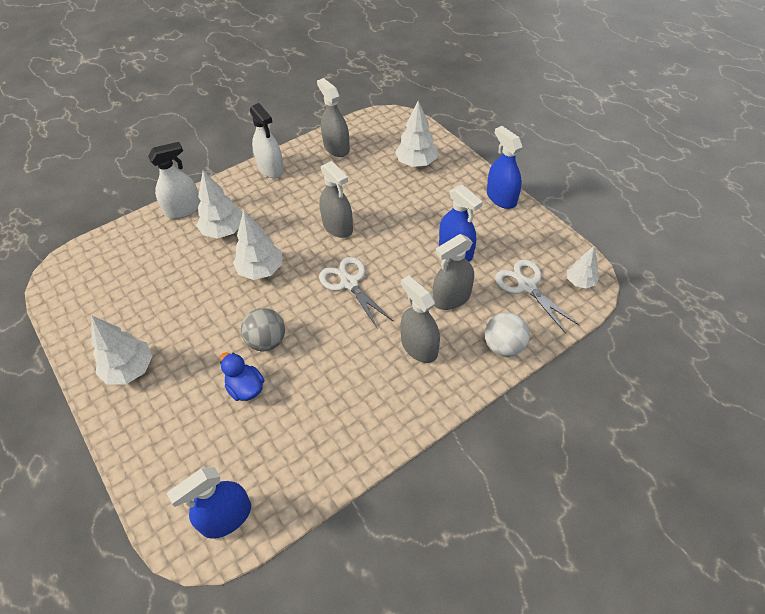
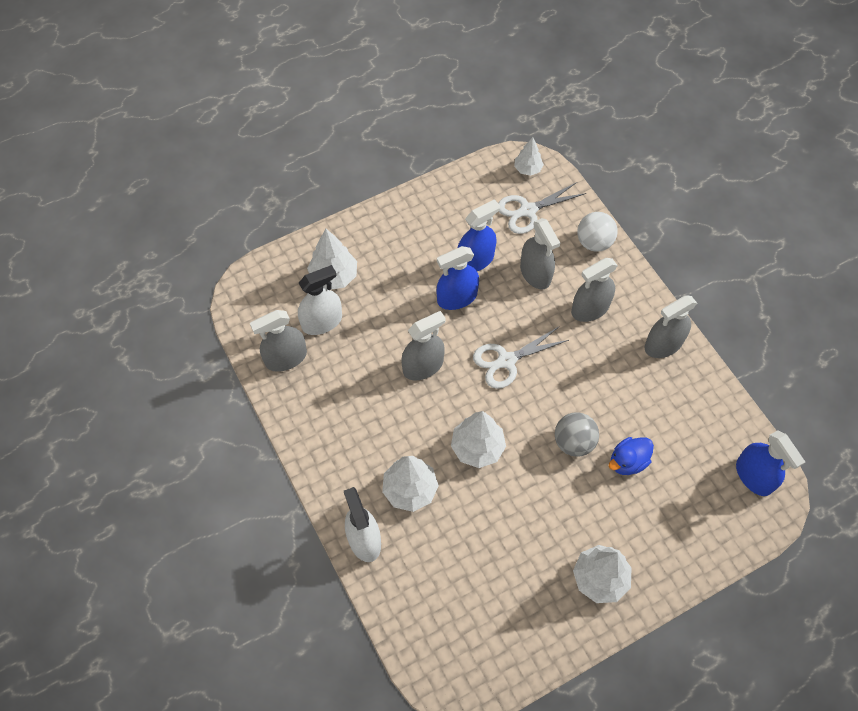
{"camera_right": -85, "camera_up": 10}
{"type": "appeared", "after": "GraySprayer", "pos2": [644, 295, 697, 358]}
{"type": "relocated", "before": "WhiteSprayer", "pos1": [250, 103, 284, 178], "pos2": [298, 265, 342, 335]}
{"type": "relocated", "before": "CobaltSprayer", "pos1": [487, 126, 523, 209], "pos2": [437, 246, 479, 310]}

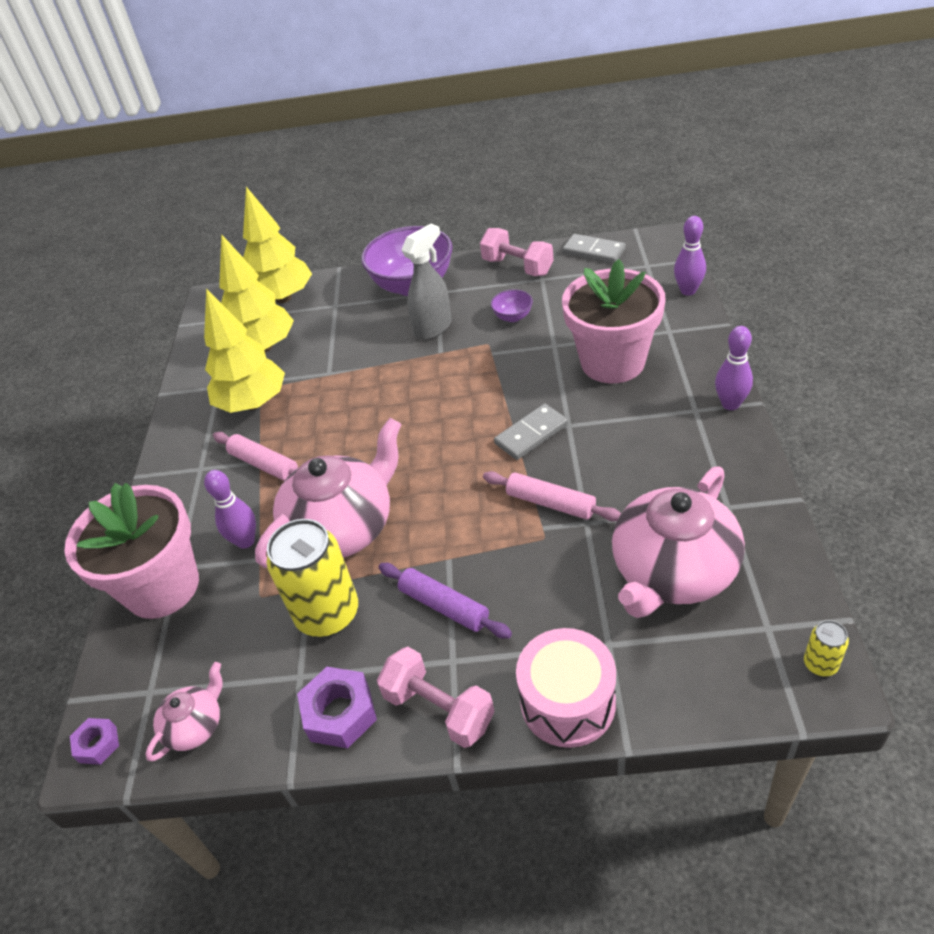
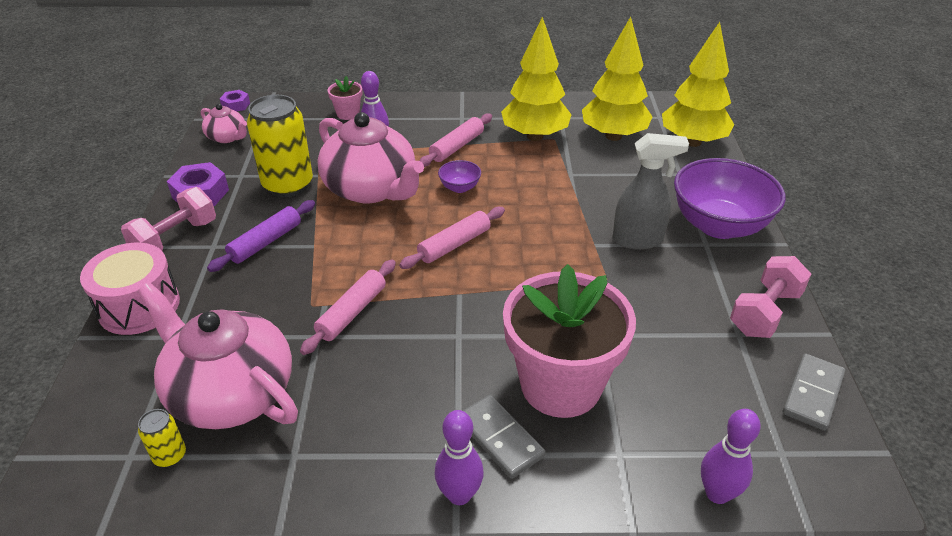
{"camera_right": 85, "camera_up": -5}
{"type": "appeared", "after": "PinkRollingPin", "pos2": [399, 207, 505, 269]}
{"type": "relocated", "before": "RoyalPurpleServingBowl", "pos1": [491, 289, 533, 322], "pos2": [438, 160, 481, 193]}
{"type": "relocated", "before": "GrayDominoPiece", "pos1": [494, 404, 568, 460], "pos2": [463, 395, 545, 479]}
{"type": "relocated", "before": "YellowSodaCan", "pos1": [804, 620, 849, 676], "pos2": [138, 409, 186, 467]}
{"type": "spun", "before": "GraySprayer", "pos1": [401, 224, 452, 340], "pos2": [613, 133, 689, 250], "turn": -45}
{"type": "size", "before": "PinkPottedPlant", "pos1": [64, 483, 199, 619], "pos2": [328, 76, 363, 120], "scale": 0.43}

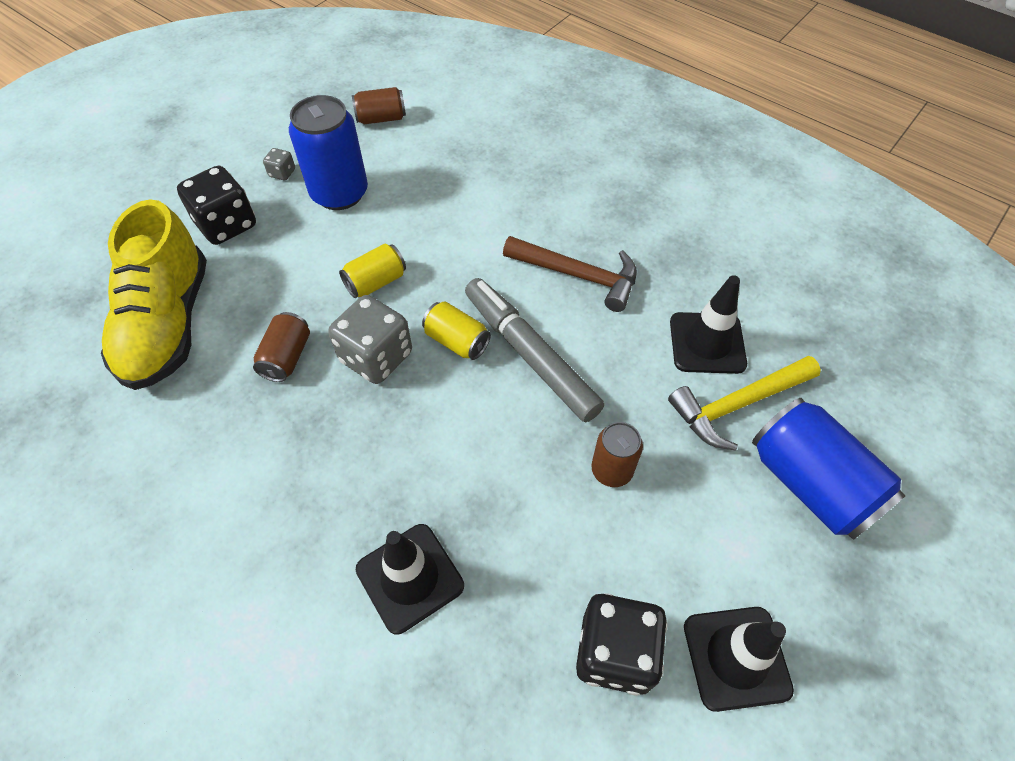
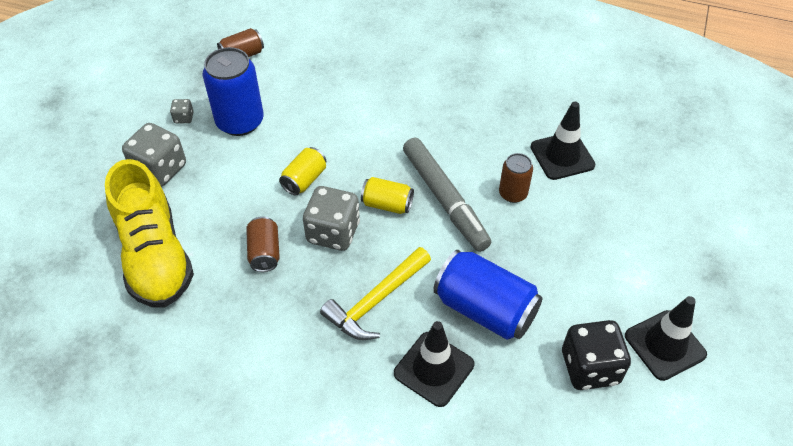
{"camera_right": -20, "camera_up": -5}
{"type": "missing", "before": "DarkBrownCarpenter'sHammer", "pos1": [503, 236, 637, 312]}
{"type": "relocated", "before": "DarkBrownSodaCan", "pos1": [592, 422, 643, 487], "pos2": [499, 153, 533, 203]}
{"type": "relocated", "before": "YellowCarpenter'sHammer", "pos1": [668, 356, 821, 451], "pos2": [320, 247, 431, 340]}
{"type": "relocated", "before": "CobaltSodaCan", "pos1": [752, 398, 905, 540], "pos2": [433, 250, 542, 340]}
{"type": "colour", "before": "EbonyDie", "after": "GrayDie", "pos1": [177, 166, 256, 245], "pos2": [122, 123, 186, 187]}
{"type": "spun", "before": "GrayMarker", "pos1": [465, 278, 604, 422], "pos2": [403, 138, 491, 252], "turn": -150}

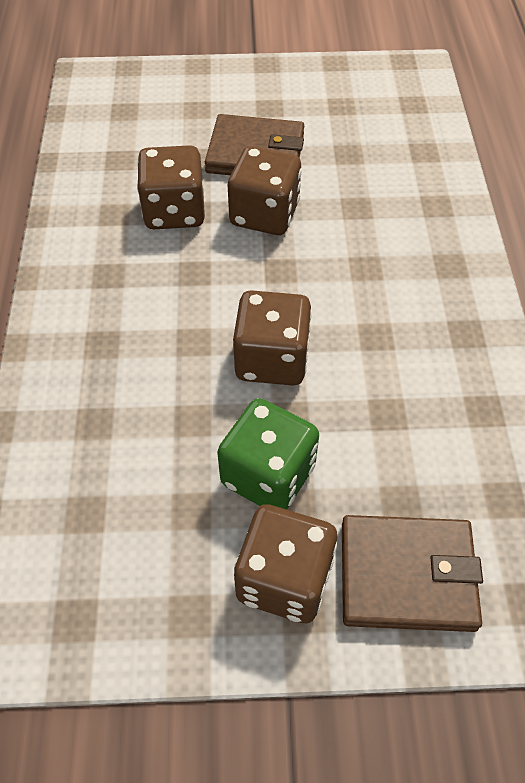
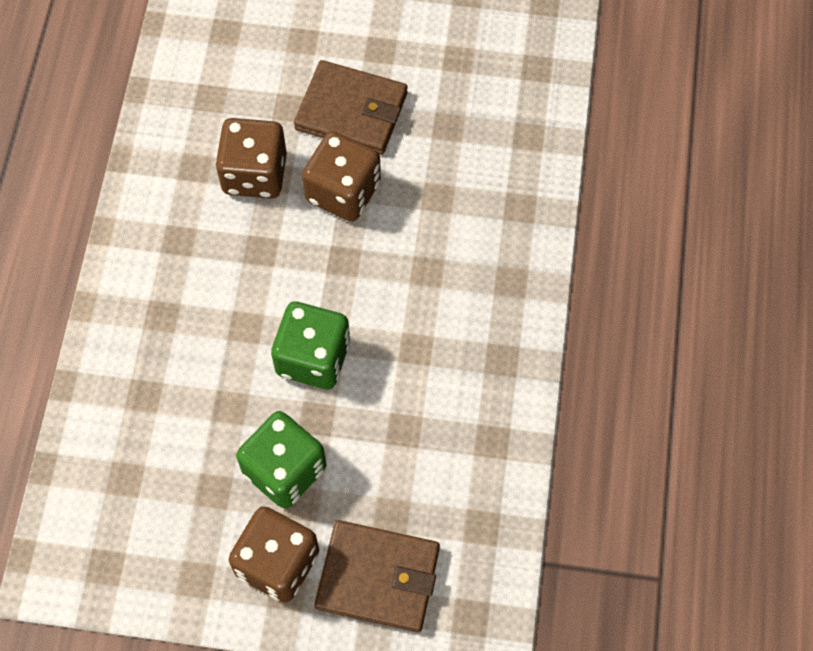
{"camera_right": 10, "camera_up": 10}
{"type": "colour", "before": "DarkBrownDie", "after": "GreenDie", "pos1": [233, 290, 312, 386], "pos2": [271, 301, 350, 389]}

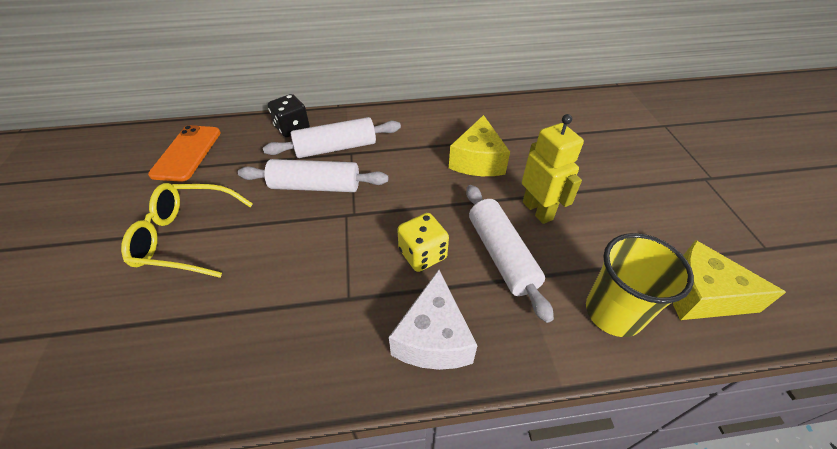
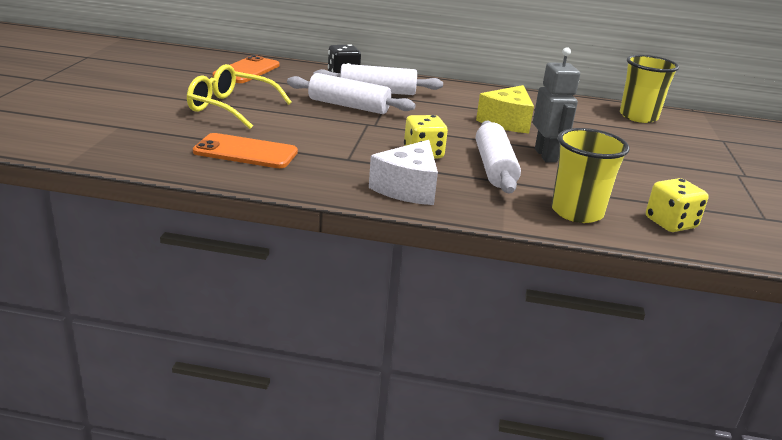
{"camera_right": 15, "camera_up": -20}
{"type": "appeared", "after": "BrightOrangeMobilePhone", "pos2": [193, 133, 298, 168]}
{"type": "appeared", "after": "YellowTumbler", "pos2": [620, 55, 679, 123]}
{"type": "exchanged", "before": "YellowPieceOfCheese", "after": "YellowDie", "pos1": [673, 240, 786, 320], "pos2": [646, 178, 708, 232]}
{"type": "colour", "before": "YellowRobot", "after": "GrayRobot", "pos1": [522, 114, 584, 224], "pos2": [533, 47, 580, 163]}

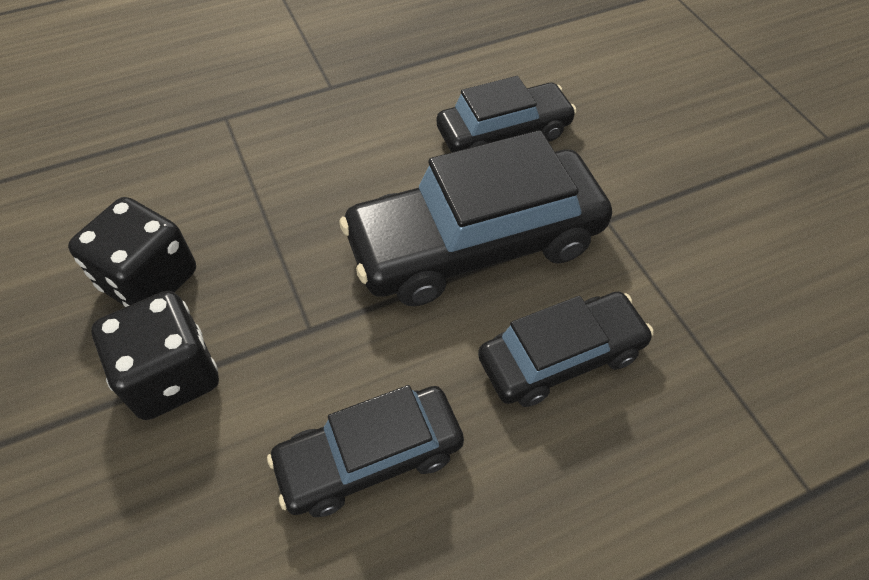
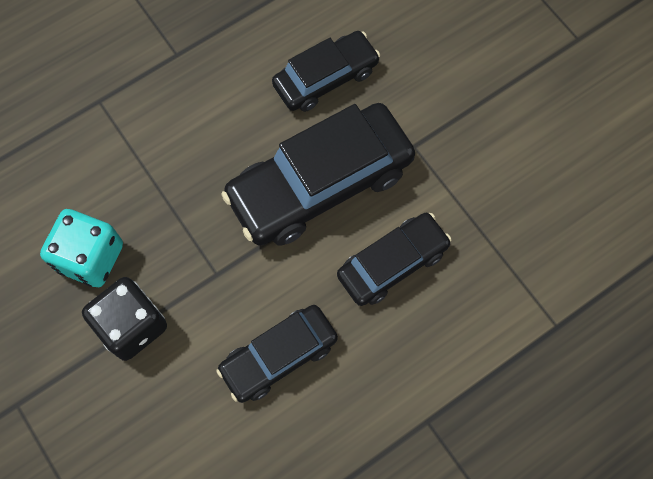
{"camera_right": -10, "camera_up": 15}
{"type": "colour", "before": "EbonyDie", "after": "TurquoiseDie", "pos1": [68, 197, 196, 307], "pos2": [40, 209, 123, 287]}

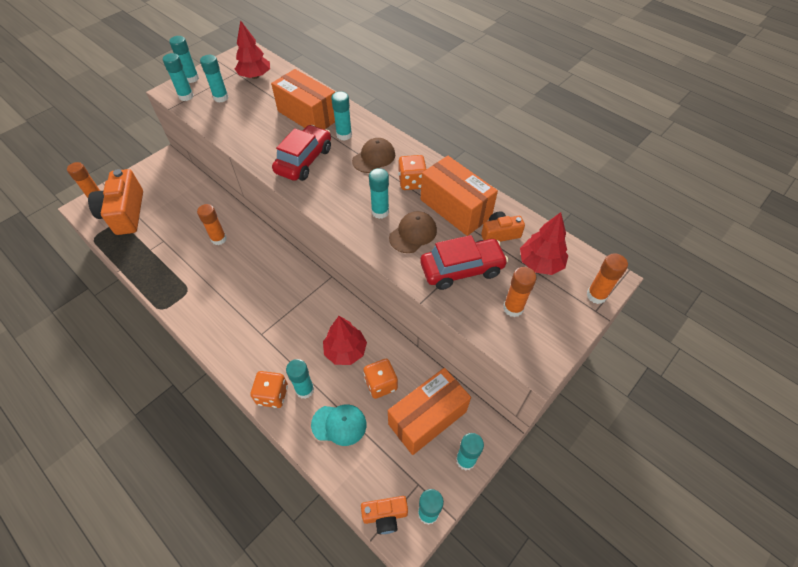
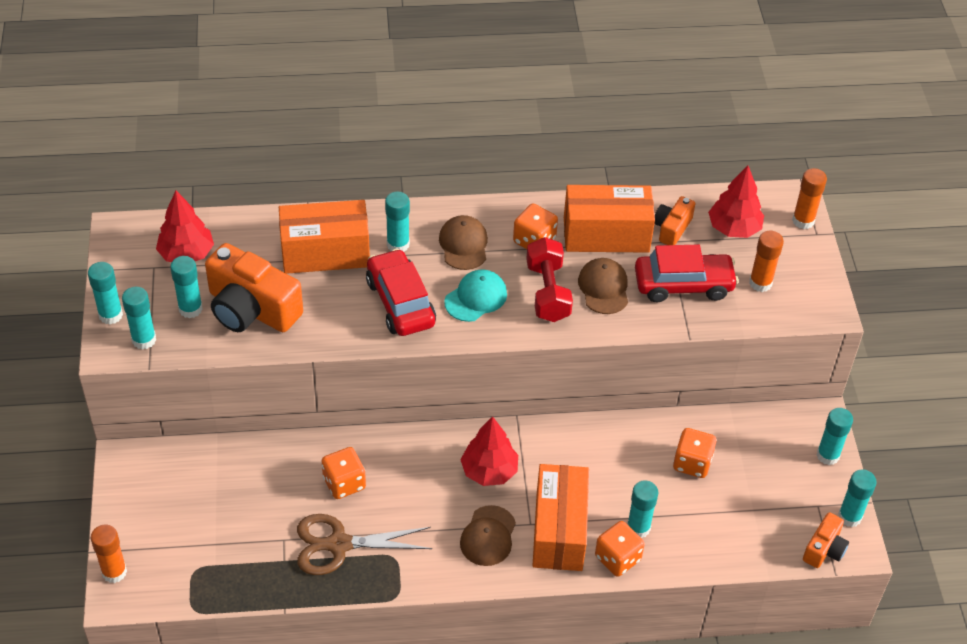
{"camera_right": -50, "camera_up": -5}
{"type": "appeared", "after": "DarkBrownShears", "pos2": [297, 514, 432, 575]}
{"type": "appeared", "after": "DarkBrownPeakedCap", "pos2": [460, 505, 516, 566]}
{"type": "relocated", "before": "BrightOrangeCamera", "pos1": [88, 169, 143, 235], "pos2": [205, 243, 303, 332]}
{"type": "relocated", "before": "TurquoisePeakedCap", "pos1": [311, 404, 366, 446], "pos2": [444, 269, 507, 322]}
{"type": "relocated", "before": "CrimsonToyTree", "pos1": [323, 316, 367, 365], "pos2": [461, 416, 518, 486]}
{"type": "relocated", "before": "BrightOrangeParcel", "pos1": [388, 368, 471, 455], "pos2": [533, 464, 589, 571]}
{"type": "exchanged", "before": "BrightOrangeGlue", "after": "BrightOrangeDie", "pos1": [197, 204, 227, 245], "pos2": [321, 447, 366, 499]}
{"type": "exchanged", "before": "TurquoiseGlue", "after": "CrimsonDumbbell", "pos1": [369, 168, 389, 219], "pos2": [526, 237, 573, 322]}
{"type": "spun", "before": "CrimsonToyCar", "pos1": [420, 235, 508, 290], "pos2": [635, 244, 739, 302], "turn": 60}

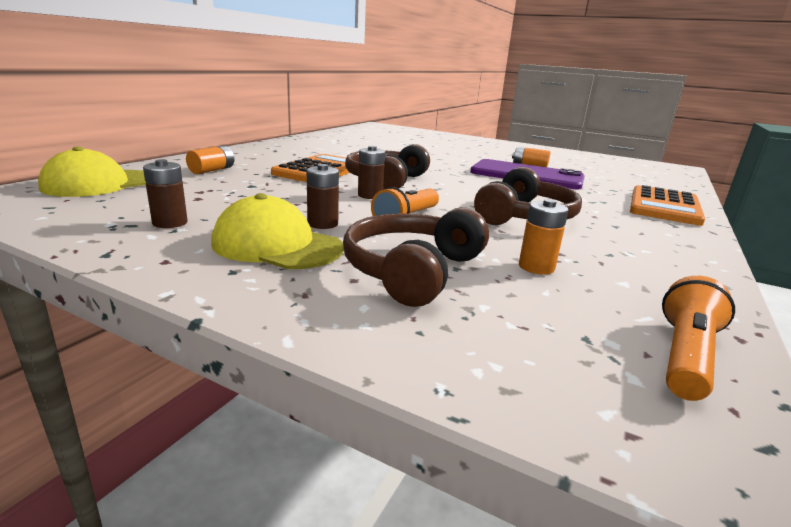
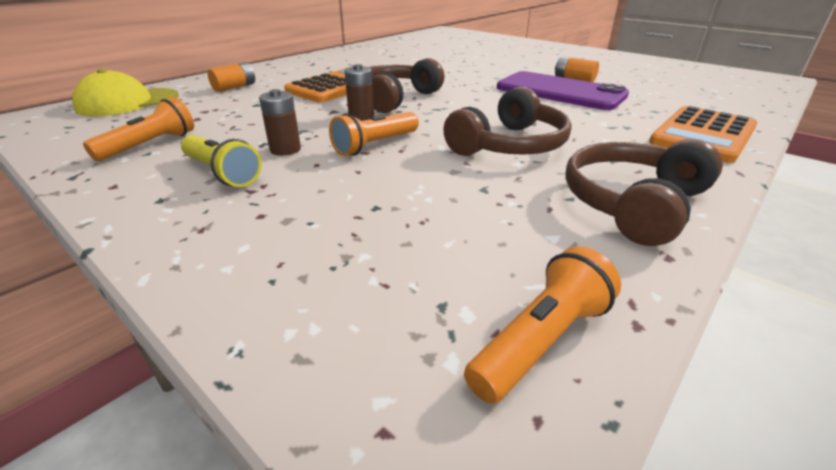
{"camera_right": 15, "camera_up": 10}
{"type": "missing", "before": "BrightOrangeBattery", "pos1": [519, 199, 568, 275]}
{"type": "relocated", "before": "DarkBrownHeadphones", "pos1": [343, 207, 489, 307], "pos2": [565, 139, 723, 246]}
{"type": "exchanged", "before": "DarkBrownBattery", "after": "BrightOrangeFlashlight", "pos1": [143, 159, 188, 228], "pos2": [83, 97, 194, 161]}
{"type": "exchanged", "before": "YellowPeakedCap", "after": "YellowFlashlight", "pos1": [211, 193, 344, 269], "pos2": [181, 135, 262, 187]}

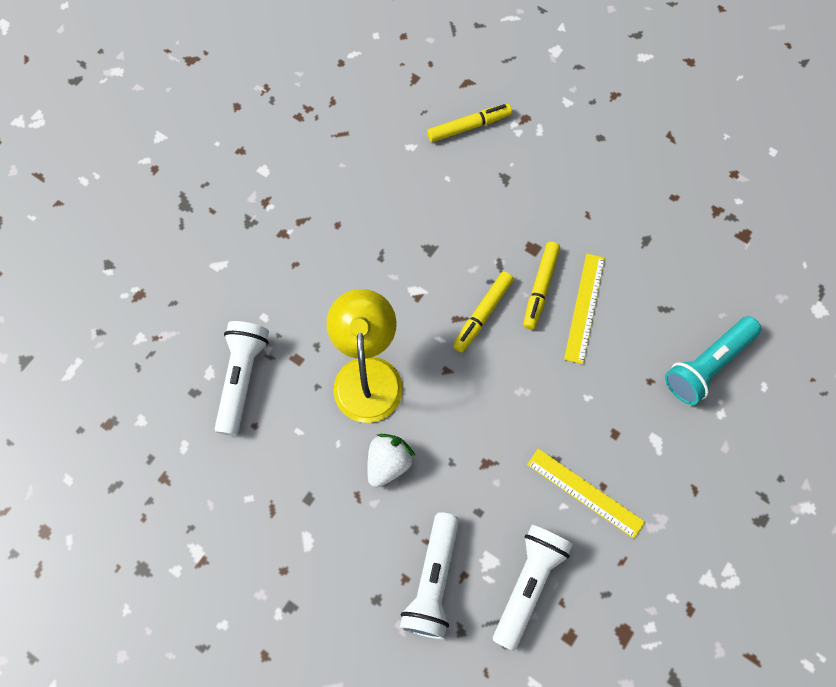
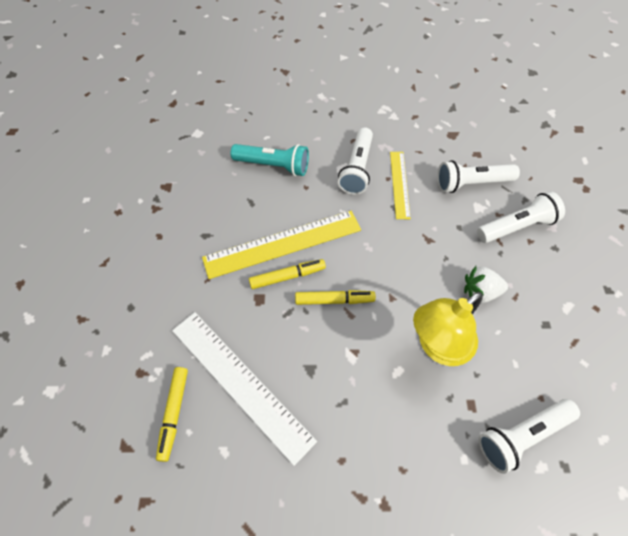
{"camera_right": -125, "camera_up": -10}
{"type": "appeared", "after": "WhiteStraightedge", "pos2": [172, 312, 317, 466]}
{"type": "appeared", "after": "WhiteFlashlight", "pos2": [338, 127, 373, 195]}
{"type": "spun", "before": "YellowMarker", "pos1": [427, 104, 512, 142], "pos2": [156, 367, 188, 462], "turn": -120}
{"type": "size", "before": "YellowStraightedge", "pos1": [564, 254, 605, 364], "pos2": [202, 211, 361, 279], "scale": 1.73}

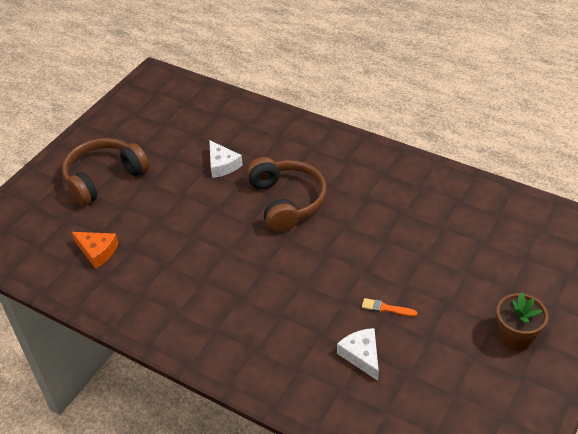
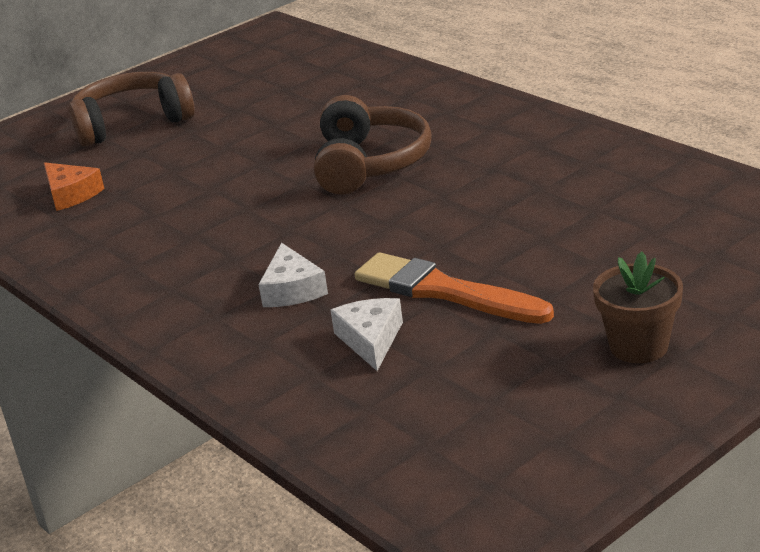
{"camera_right": 20, "camera_up": -15}
{"type": "relocated", "before": "WhitePieceOfCheese", "pos1": [209, 140, 243, 178], "pos2": [258, 243, 328, 307]}
{"type": "size", "before": "BrightOrangePaintBrush", "pos1": [362, 298, 418, 317], "pos2": [354, 252, 554, 324], "scale": 2.33}

